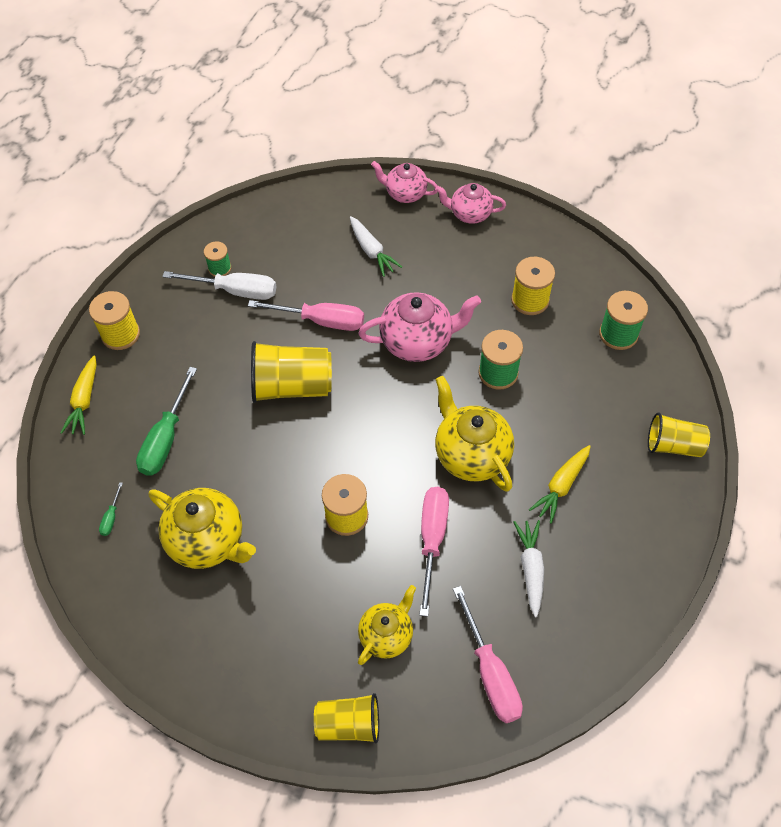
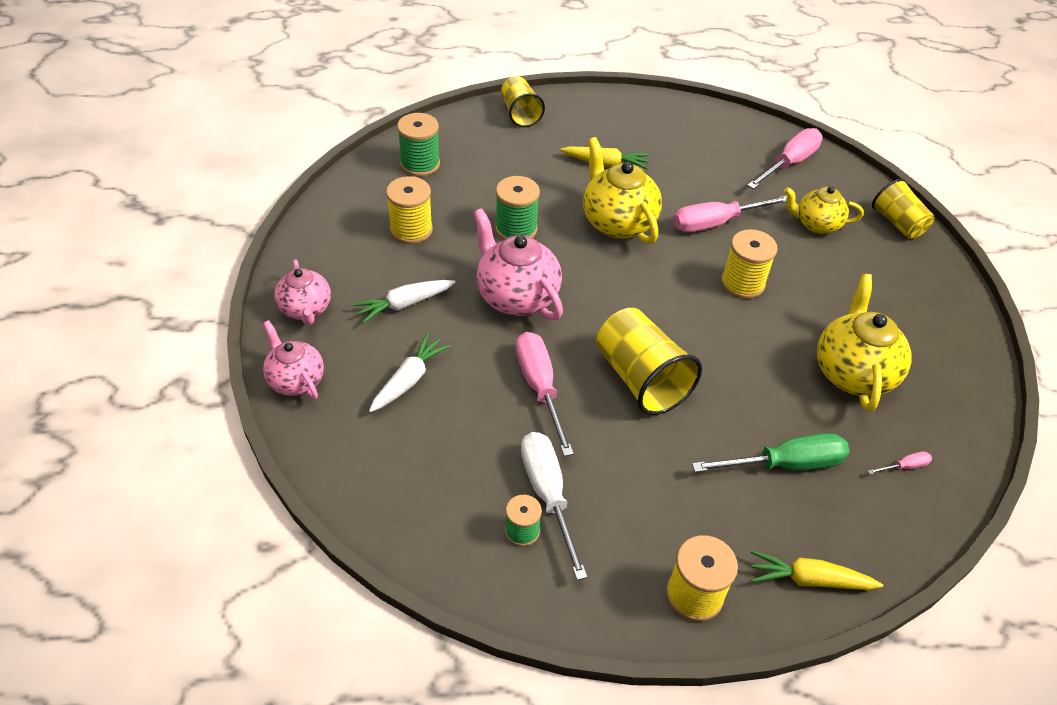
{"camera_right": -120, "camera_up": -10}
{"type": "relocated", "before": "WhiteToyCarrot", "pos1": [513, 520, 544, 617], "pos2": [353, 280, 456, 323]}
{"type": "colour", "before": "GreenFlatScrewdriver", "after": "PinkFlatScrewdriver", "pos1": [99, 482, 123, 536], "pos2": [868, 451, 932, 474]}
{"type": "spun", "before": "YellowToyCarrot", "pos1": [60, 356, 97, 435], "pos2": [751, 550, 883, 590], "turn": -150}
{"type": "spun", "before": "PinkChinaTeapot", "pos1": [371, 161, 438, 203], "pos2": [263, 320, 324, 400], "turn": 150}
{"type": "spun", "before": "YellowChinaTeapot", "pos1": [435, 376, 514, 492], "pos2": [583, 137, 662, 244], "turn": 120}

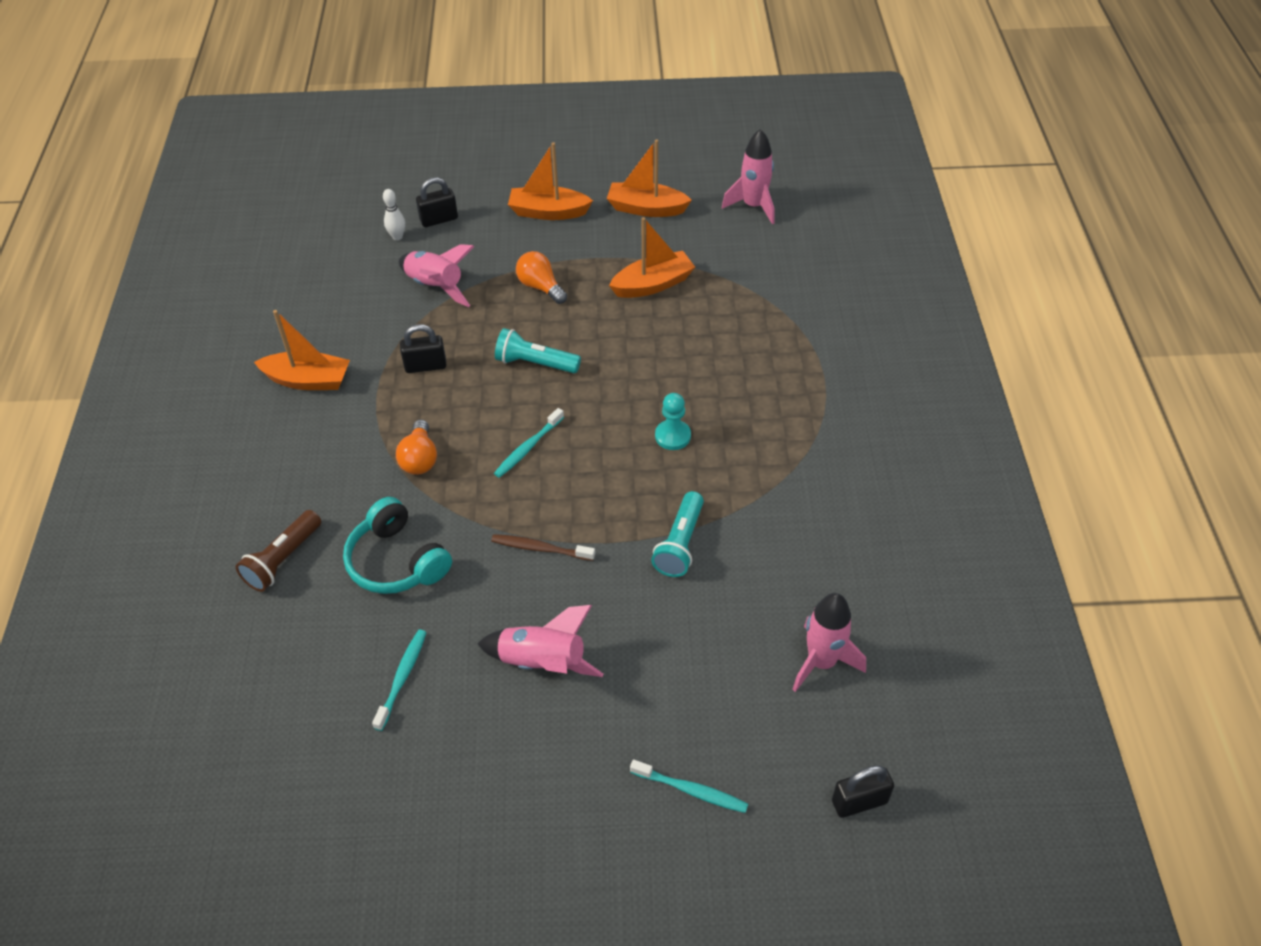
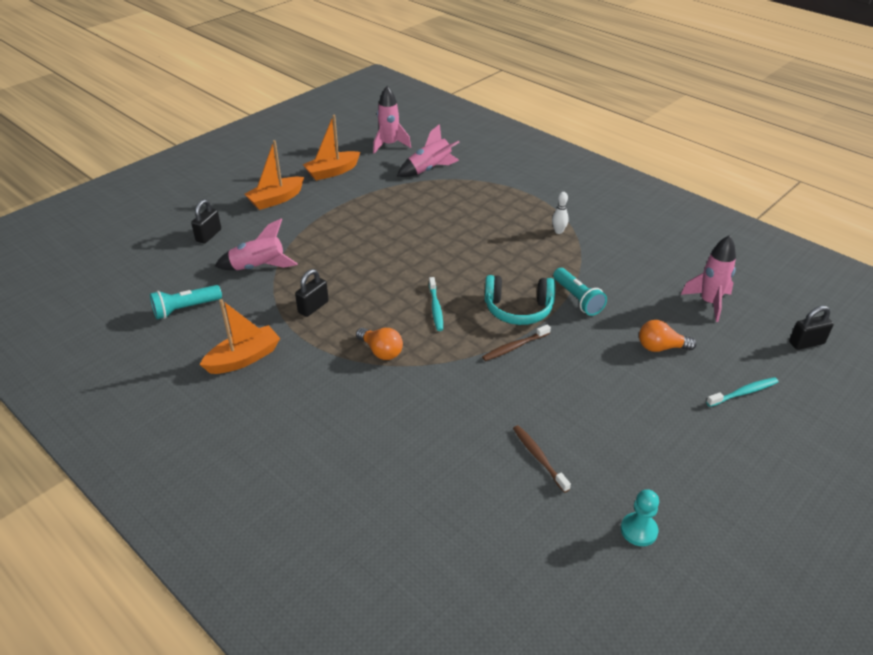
{"camera_right": -45, "camera_up": -10}
{"type": "missing", "before": "DarkBrownFlashlight", "pos1": [236, 510, 321, 592]}
{"type": "missing", "before": "BrightOrangeToyBoat", "pos1": [609, 217, 695, 298]}
{"type": "relocated", "before": "TurquoiseHeadphones", "pos1": [343, 497, 452, 594], "pos2": [485, 275, 555, 325]}
{"type": "relocated", "before": "WhiteBowlingPin", "pos1": [383, 189, 405, 240], "pos2": [552, 192, 569, 234]}
{"type": "relocated", "before": "PinkSpaceship", "pos1": [477, 605, 603, 677], "pos2": [397, 124, 460, 177]}
{"type": "relocated", "before": "TurquoiseFlashlight", "pos1": [495, 328, 581, 373], "pos2": [150, 285, 222, 319]}
{"type": "relocated", "before": "BrightOrangeLightbulb", "pos1": [516, 251, 567, 304], "pos2": [639, 320, 697, 352]}
{"type": "relocated", "before": "TurquoisePawn", "pos1": [655, 393, 691, 450], "pos2": [621, 489, 659, 546]}
{"type": "colour", "before": "TurquoiseDentalBrush", "after": "DarkBrownDentalBrush", "pos1": [372, 630, 427, 731], "pos2": [513, 425, 571, 493]}
{"type": "spun", "before": "EbonyPadlock", "pos1": [832, 766, 894, 818], "pos2": [789, 306, 834, 350], "turn": 45}

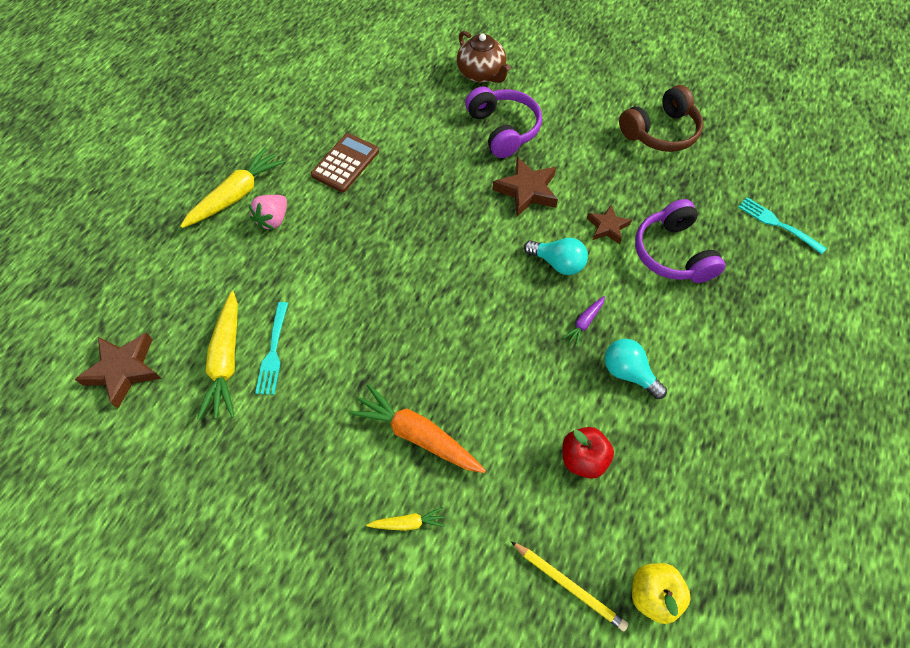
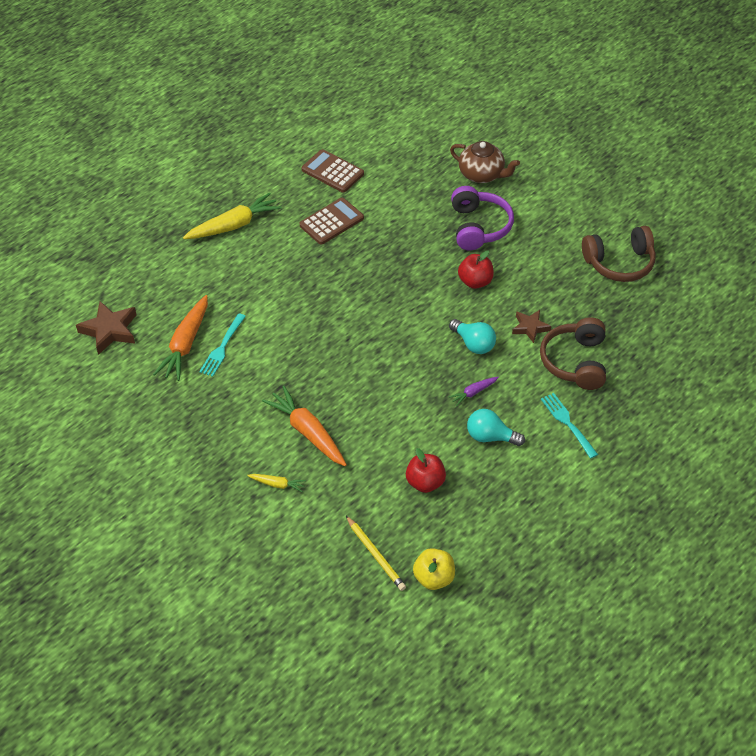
{"camera_right": 20, "camera_up": -10}
{"type": "missing", "before": "PinkToyStrawberry", "pos1": [248, 195, 287, 230]}
{"type": "appeared", "after": "DarkBrownPocketCalculator", "pos2": [302, 149, 364, 193]}
{"type": "relocated", "before": "TurquoiseTableFork", "pos1": [738, 197, 827, 254], "pos2": [541, 393, 598, 458]}
{"type": "exchanged", "before": "DarkBrownStar", "after": "CrimsonAppleFruit", "pos1": [492, 157, 558, 216], "pos2": [458, 250, 494, 289]}
{"type": "colour", "before": "YellowToyCarrot", "after": "BrightOrangeToyCarrot", "pos1": [197, 291, 238, 420], "pos2": [153, 295, 208, 381]}
{"type": "colour", "before": "RoyalPurpleHeadphones", "after": "DarkBrownHeadphones", "pos1": [635, 199, 725, 283], "pos2": [540, 317, 606, 390]}
{"type": "spun", "before": "DarkBrownChinaTeapot", "pos1": [457, 31, 511, 83], "pos2": [450, 141, 520, 183], "turn": -45}
{"type": "spun", "before": "TurquoiseLightbulb", "pos1": [604, 339, 667, 399], "pos2": [467, 409, 525, 446], "turn": -45}

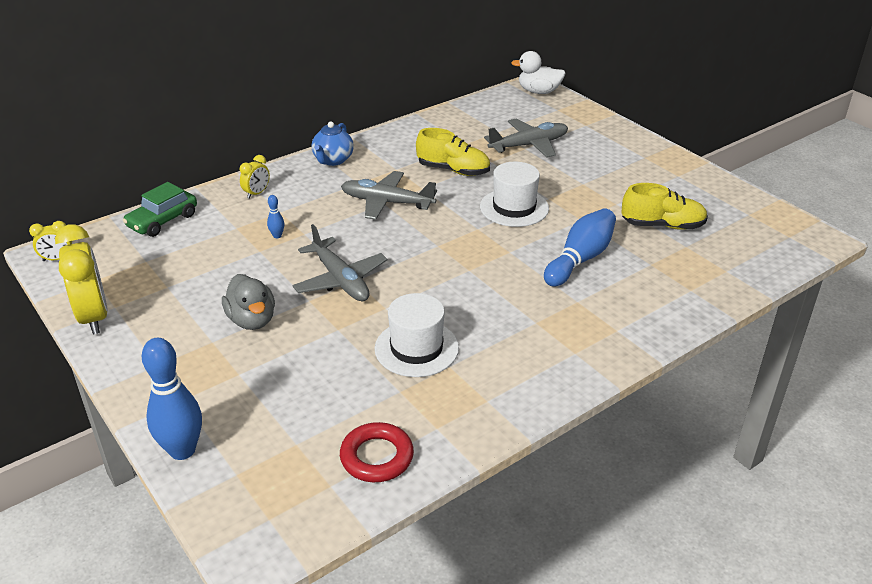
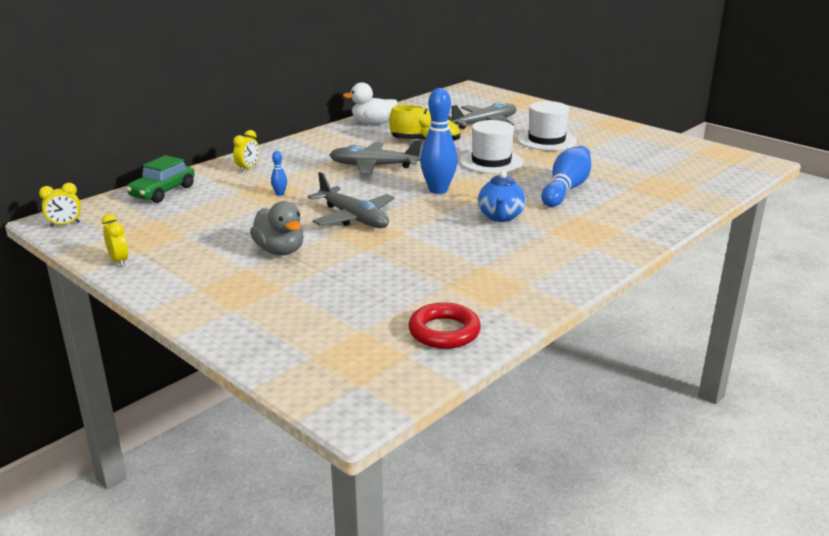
{"camera_right": -10, "camera_up": -10}
{"type": "missing", "before": "YellowLaceUpShoe", "pos1": [622, 183, 708, 230]}
{"type": "relocated", "before": "CobaltBowlingPin", "pos1": [142, 338, 202, 460], "pos2": [420, 88, 458, 194]}
{"type": "relocated", "before": "CobaltChinaTeapot", "pos1": [311, 121, 354, 166], "pos2": [478, 171, 526, 222]}
{"type": "relocated", "before": "WhiteTallHat", "pos1": [375, 293, 459, 377], "pos2": [517, 101, 577, 151]}
{"type": "relocated", "before": "WhiteRubberDuck", "pos1": [511, 51, 566, 94], "pos2": [343, 82, 398, 125]}
{"type": "size", "before": "YellowAlarmClock", "pos1": [55, 224, 108, 335], "pos2": [101, 214, 128, 267], "scale": 0.49}

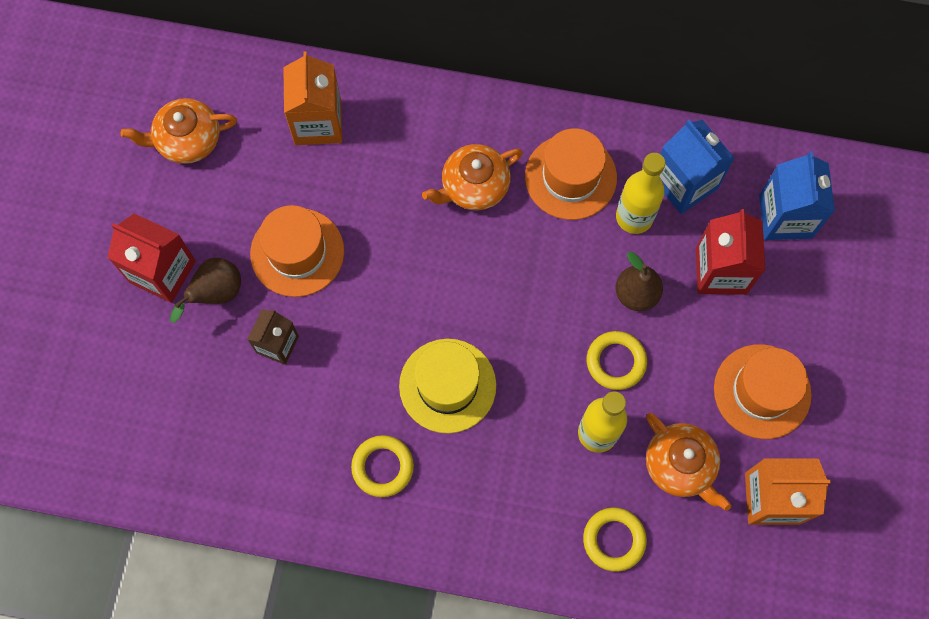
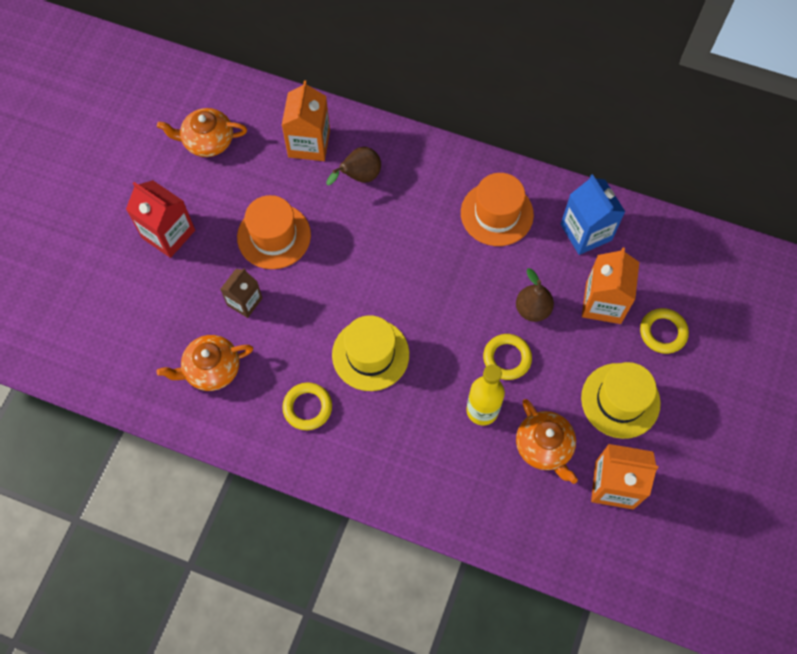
{"camera_right": 10, "camera_up": -5}
{"type": "missing", "before": "YellowDrinkBottle", "pos1": [616, 153, 666, 234]}
{"type": "missing", "before": "CobaltCarton", "pos1": [759, 151, 835, 240]}
{"type": "relocated", "before": "DarkBrownPear", "pos1": [170, 258, 241, 323], "pos2": [326, 147, 381, 185]}
{"type": "relocated", "before": "BrightOrangeChinaTeapot", "pos1": [422, 144, 523, 211], "pos2": [157, 335, 253, 391]}
{"type": "relocated", "before": "YellowHoop", "pos1": [583, 507, 647, 572], "pos2": [640, 308, 689, 354]}
{"type": "colour", "before": "CrimsonCarton", "after": "BrightOrangeCarton", "pos1": [696, 209, 765, 295], "pos2": [582, 248, 639, 324]}
{"type": "colour", "before": "BrightOrangeTallHat", "after": "YellowTallHat", "pos1": [714, 344, 812, 439], "pos2": [581, 362, 661, 439]}

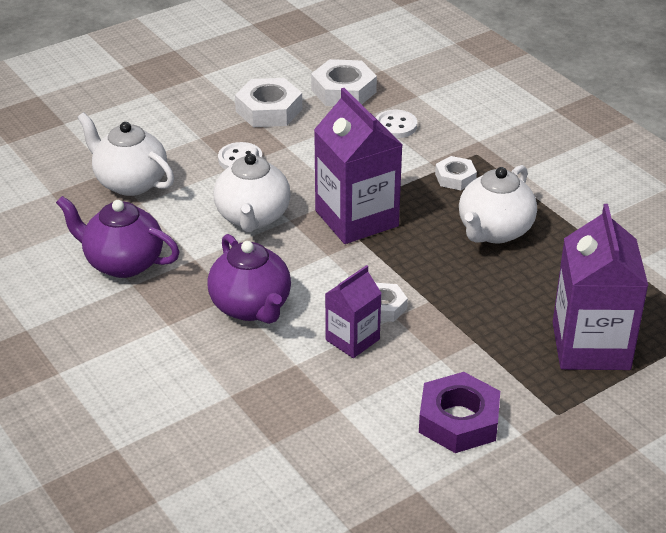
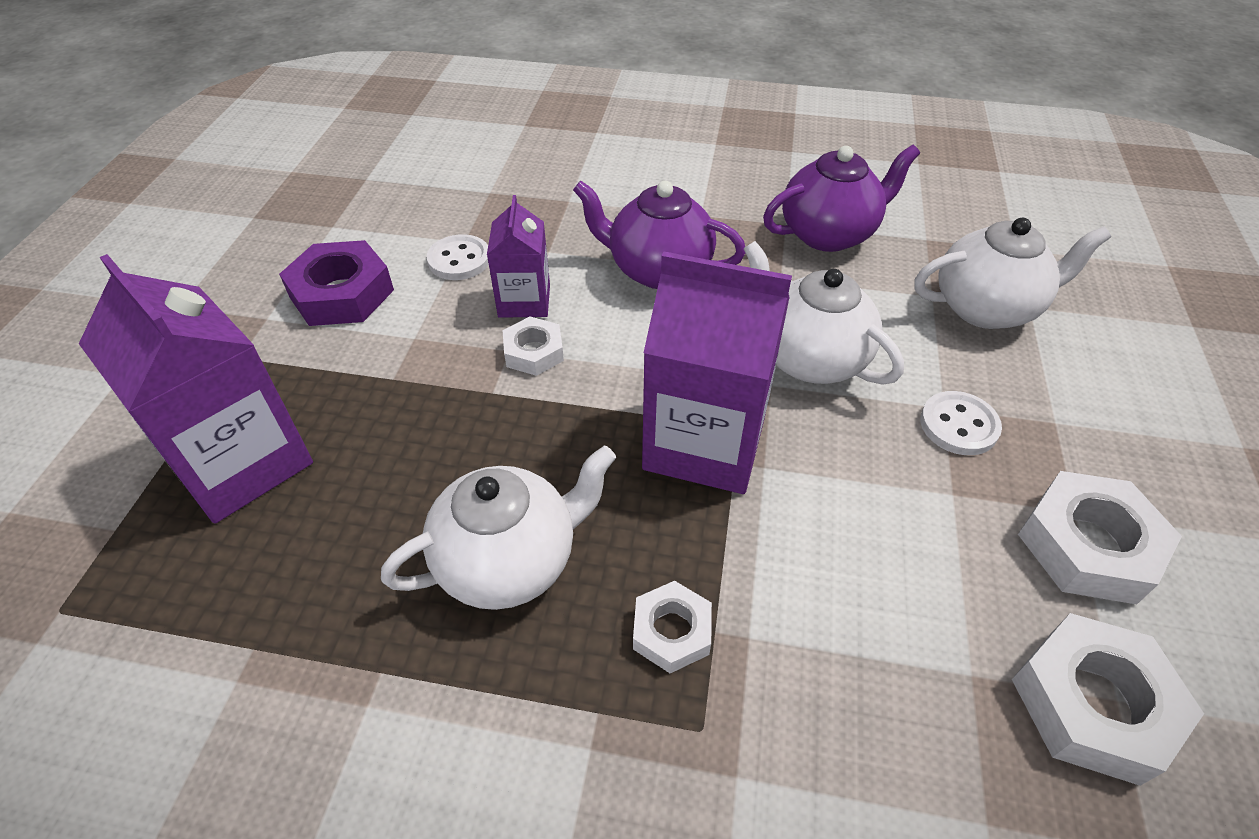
{"camera_right": 135, "camera_up": 10}
{"type": "relocated", "before": "WhiteShirtButton", "pos1": [376, 109, 417, 138], "pos2": [427, 234, 489, 280]}
{"type": "spun", "before": "WhiteChinaTeapot", "pos1": [459, 165, 537, 243], "pos2": [381, 446, 616, 610], "turn": 75}

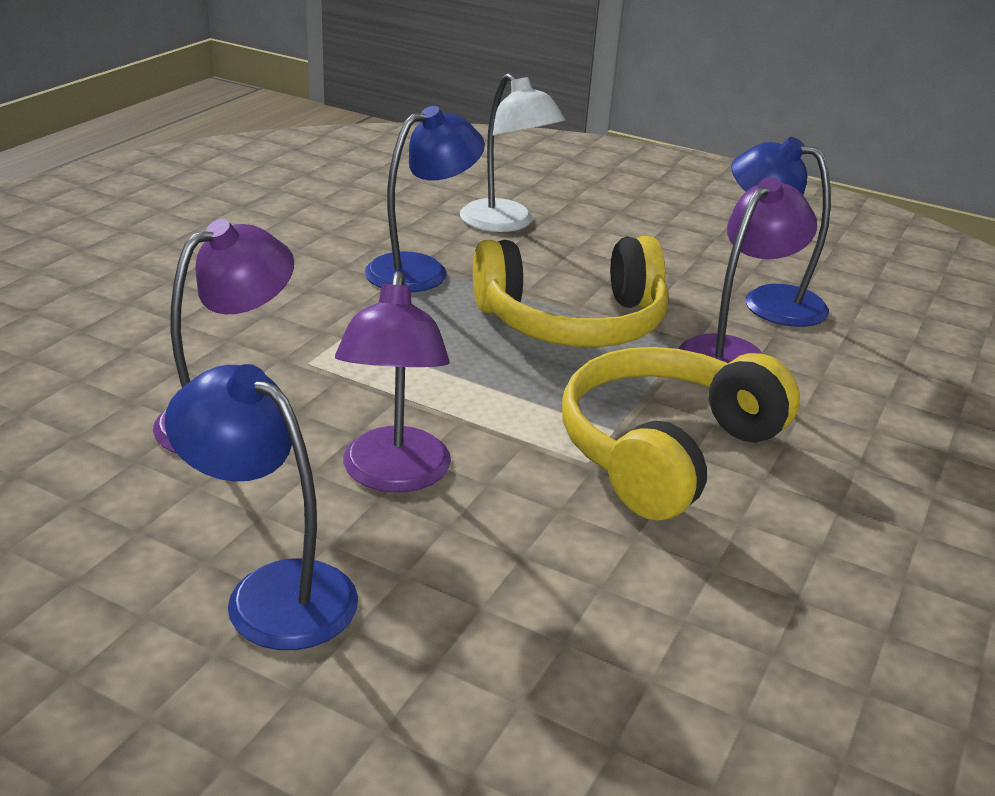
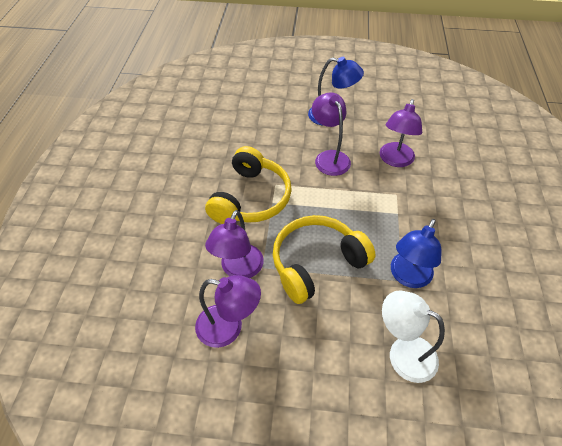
{"camera_right": 160, "camera_up": 20}
{"type": "colour", "before": "CobaltDeskLamp", "after": "RoyalPurpleDeskLamp", "pos1": [731, 137, 831, 327], "pos2": [195, 275, 261, 348]}

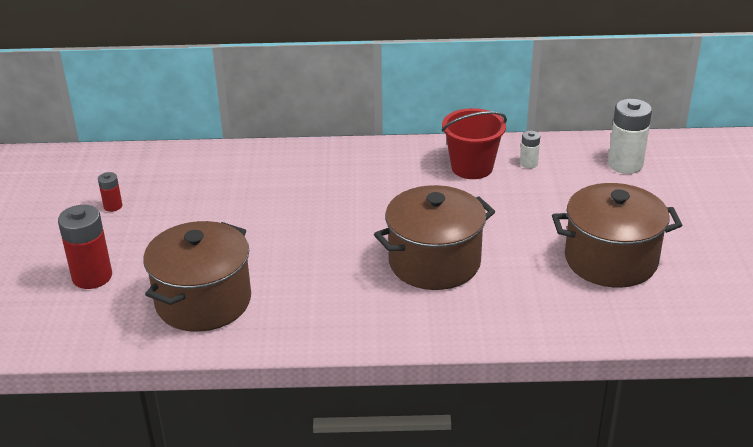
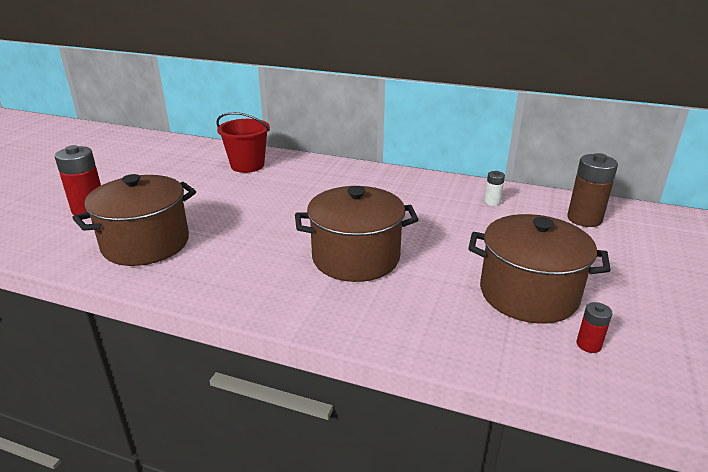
{"camera_right": 20, "camera_up": -5}
{"type": "relocated", "before": "CrimsonBattery", "pos1": [98, 172, 122, 212], "pos2": [577, 302, 612, 353]}
{"type": "relocated", "before": "CrimsonBucket", "pos1": [442, 108, 507, 179], "pos2": [216, 112, 270, 173]}
{"type": "colour", "before": "WhiteBattery", "after": "DarkBrownBattery", "pos1": [608, 99, 652, 174], "pos2": [567, 153, 618, 227]}

